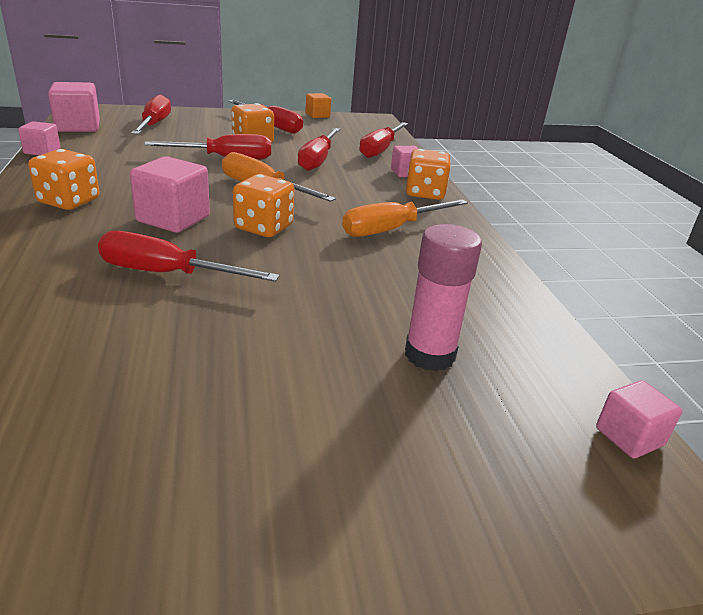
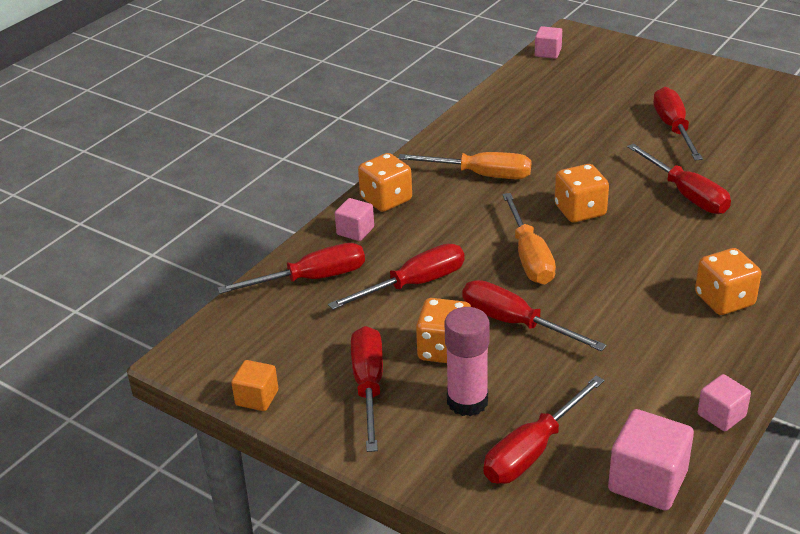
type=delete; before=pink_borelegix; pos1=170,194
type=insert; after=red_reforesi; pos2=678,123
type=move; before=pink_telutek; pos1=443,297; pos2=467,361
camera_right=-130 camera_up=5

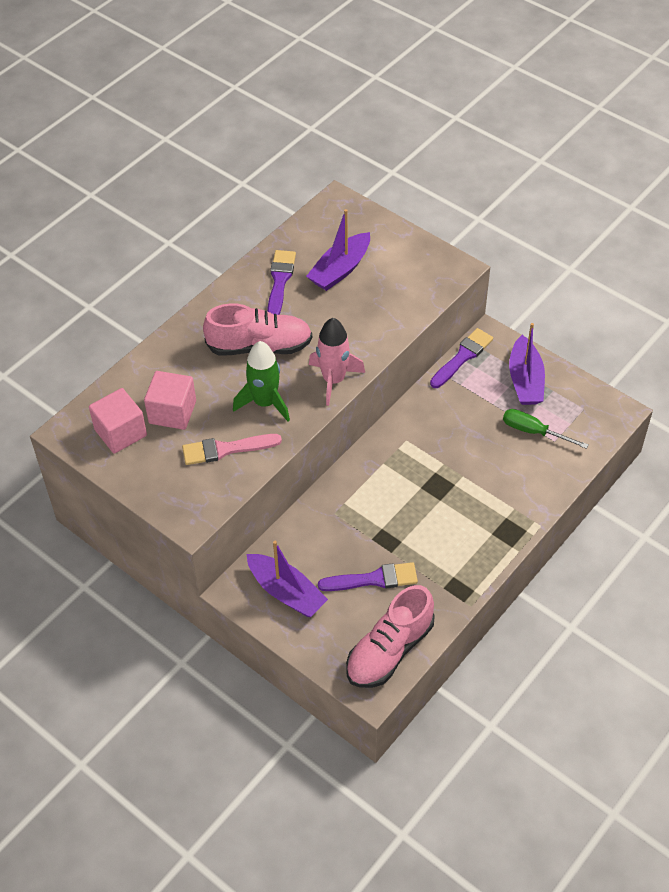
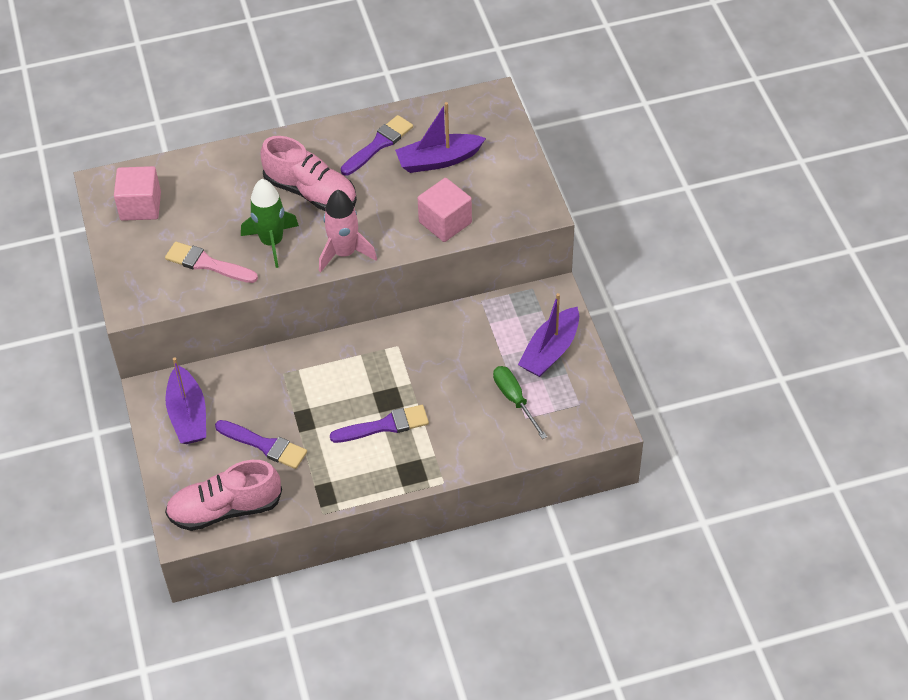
type=move; before=pink_borelegix; pos1=170,400; pos2=445,210
type=move; before=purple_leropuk; pos1=461,358; pos2=379,424
camera_right=35 camera_up=0

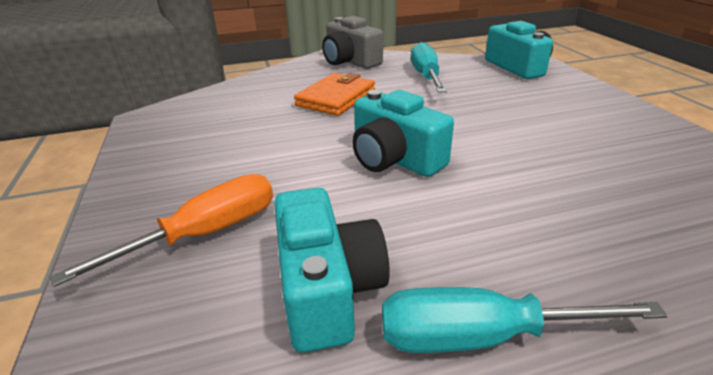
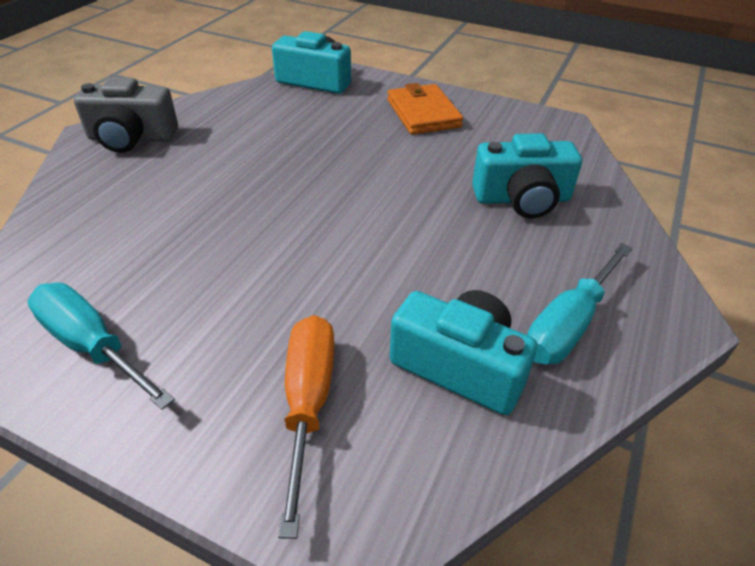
type=move; before=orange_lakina; pos1=334,94; pos2=425,109
type=move; before=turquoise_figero; pos1=403,133; pos2=527,175
type=move; before=turquoise_reforesi; pos1=429,67; pos2=101,346
camera_right=-50 camera_up=10

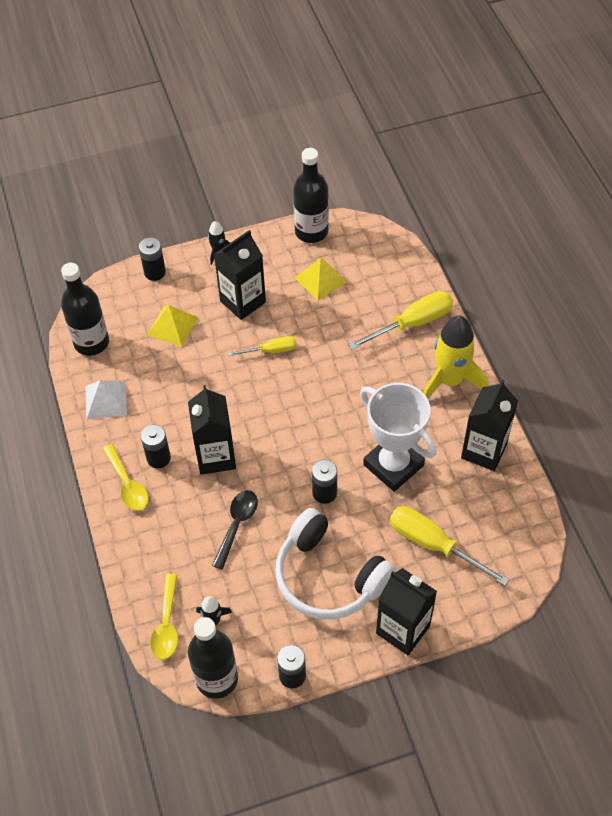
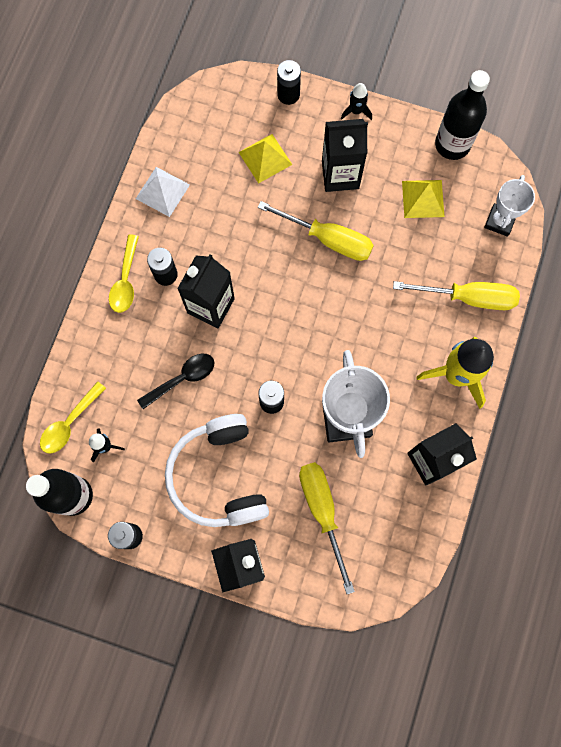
type=delete; before=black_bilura; pos1=85,309
type=insert; after=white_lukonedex; pos2=509,206
type=resize; before=yellow_reforesi; pos1=262,346; pos2=316,231; scale=1.71
camera_right=35 camera_up=20

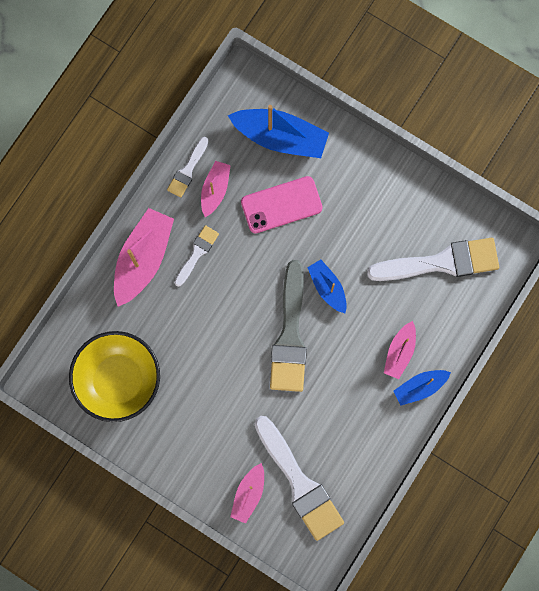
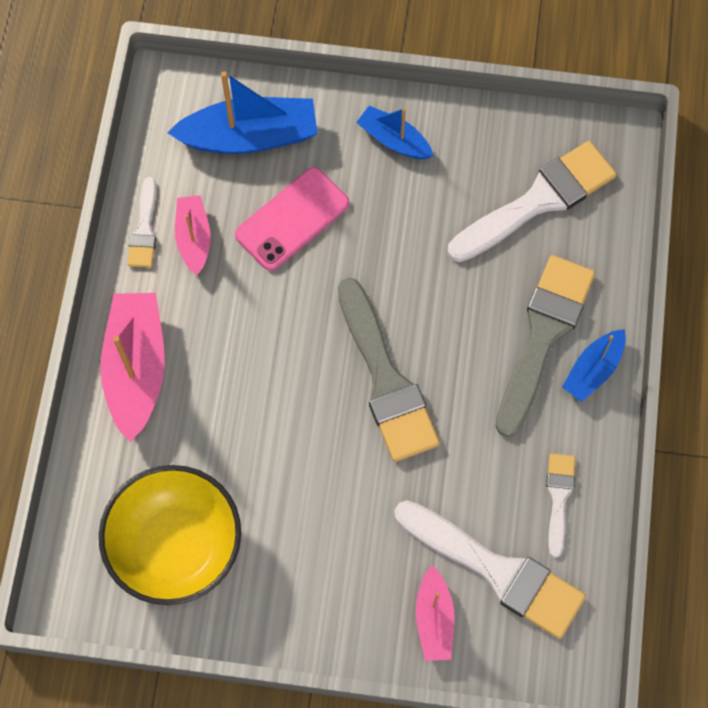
type=move; before=white_leropuk; pos1=196,256; pos2=560,505
type=move; before=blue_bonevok; pos1=327,286; pos2=394,132
type=replace; before=pink_bonevok; after=grey_leropuk; pos1=400,350; pos2=545,346
camera_right=-25 camera_up=-10

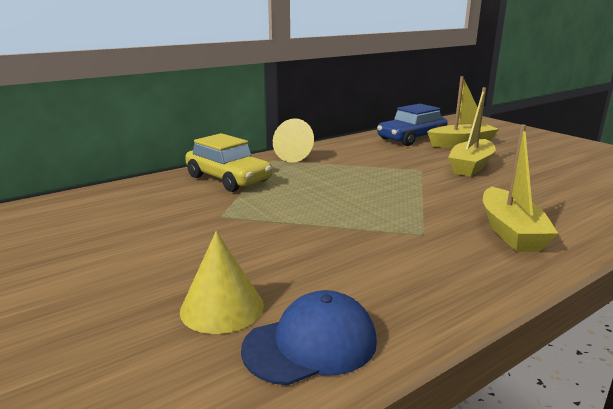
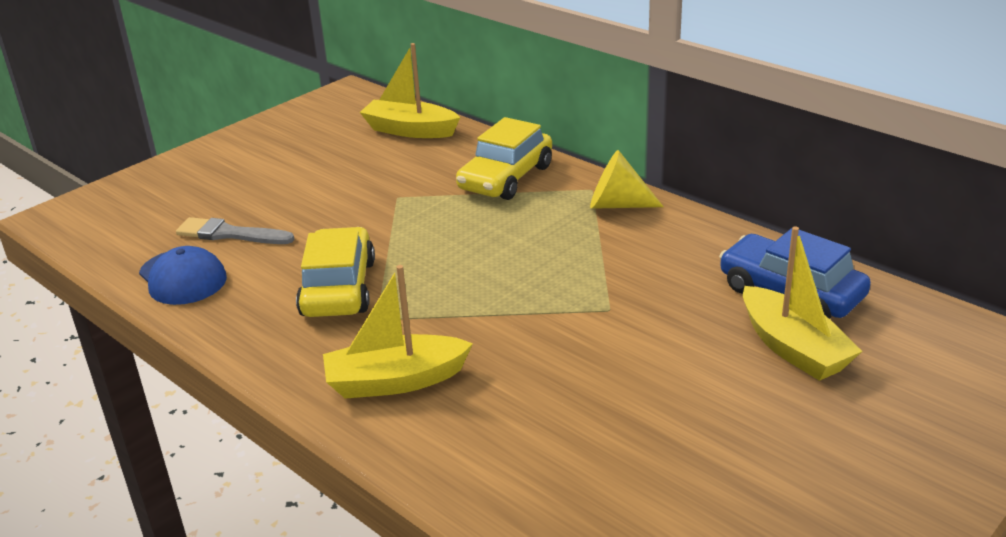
type=insert; after=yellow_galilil; pos2=335,272
type=move; before=yellow_bonevok; pos1=472,132; pos2=410,90
type=replace; before=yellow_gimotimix; after=grey_leropuk; pos1=222,282; pos2=235,230
camera_right=80 camera_up=10

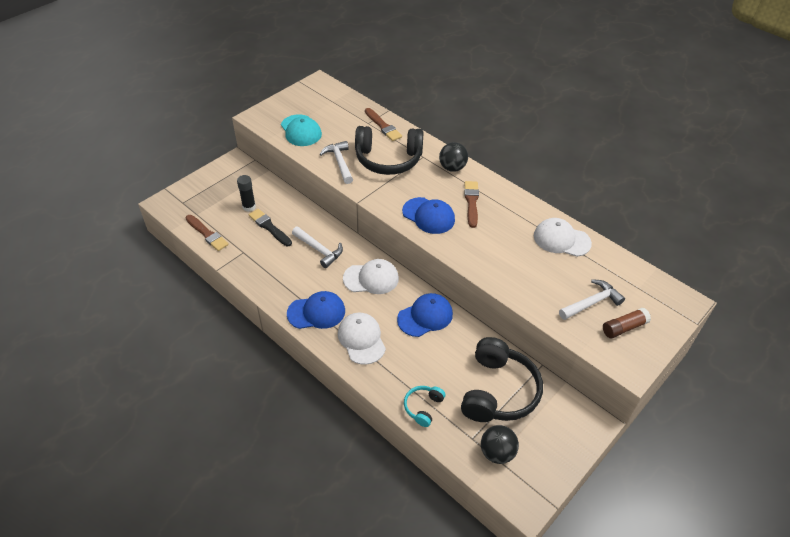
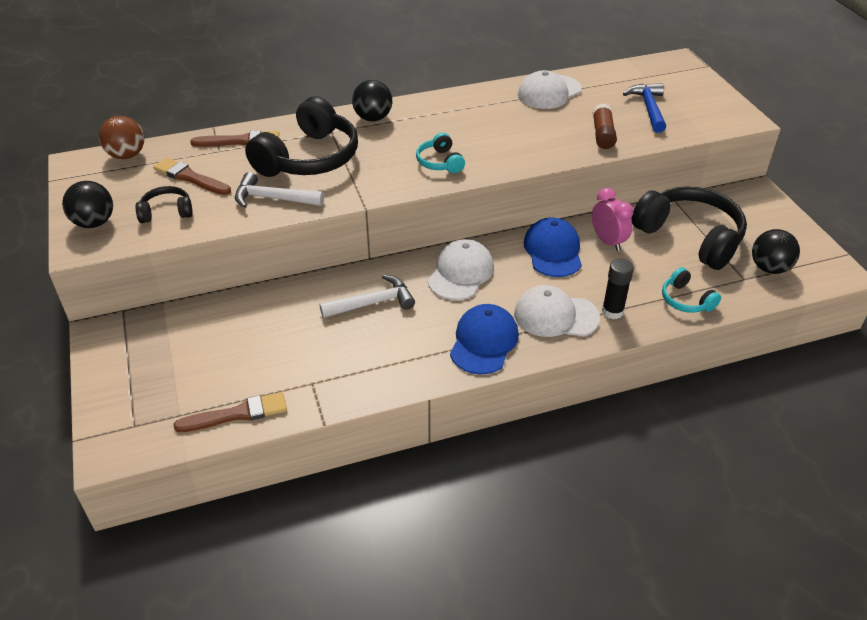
type=delete; before=black_leropuk; pos1=270,227
type=insert; after=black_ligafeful; pos2=87,204
type=insert; after=brown_ligafeful; pos2=121,137
type=insert; after=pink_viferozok; pos2=613,219
type=move; before=black_telutek; pos1=246,193; pos2=618,289
type=move; before=brown_leropuk; pos1=471,204; pos2=192,176
type=move; before=brown_telutek; pos1=627,323; pos2=605,126
type=replace; before=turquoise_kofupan; after=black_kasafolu; pos1=301,130; pos2=164,204
type=replace; before=blue_kofupan; after=turquoise_kasafolu; pos1=428,215; pos2=440,153
type=recolor; before=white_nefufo; after=blue_nefufo; pos1=592,299; pos2=644,108
camera_right=-60 camera_up=-5

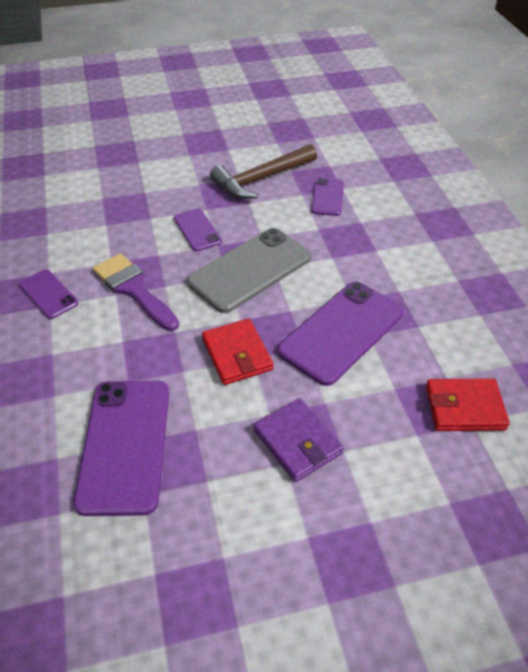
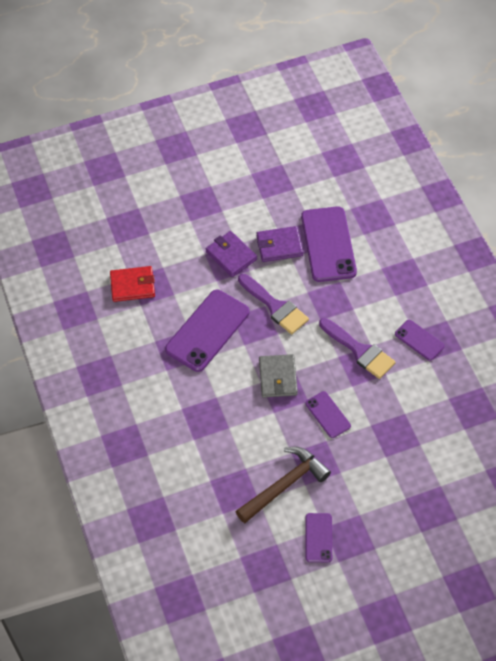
type=insert; after=purple_lakina; pos2=280,244
type=move; before=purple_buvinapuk; pos1=328,197; pos2=318,537
type=replace; before=grey_buvinapuk; after=grey_lakina; pos1=249,270; pos2=278,376
type=replace; before=red_lakina; after=purple_leropuk; pos1=237,352; pos2=273,304
camera_right=175 camera_up=10

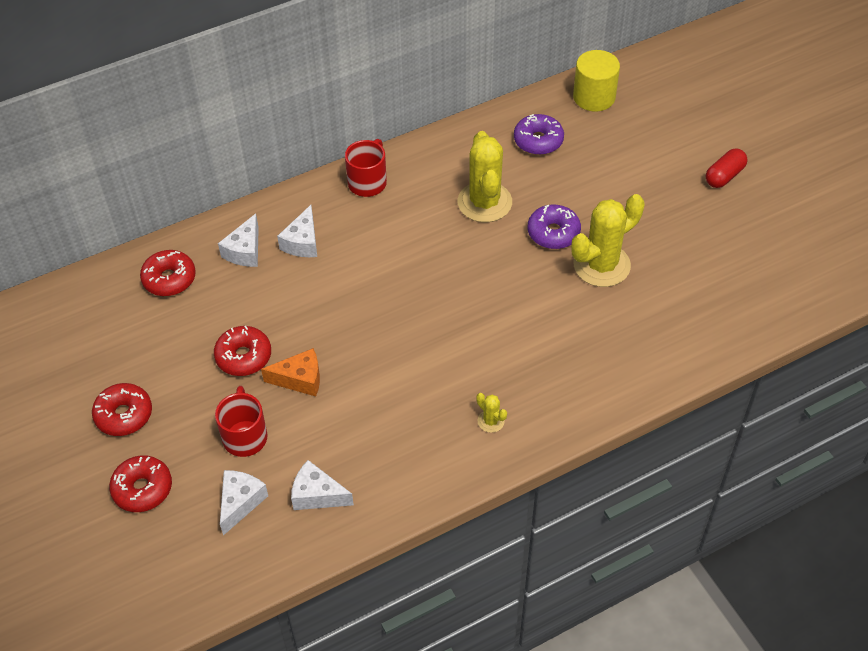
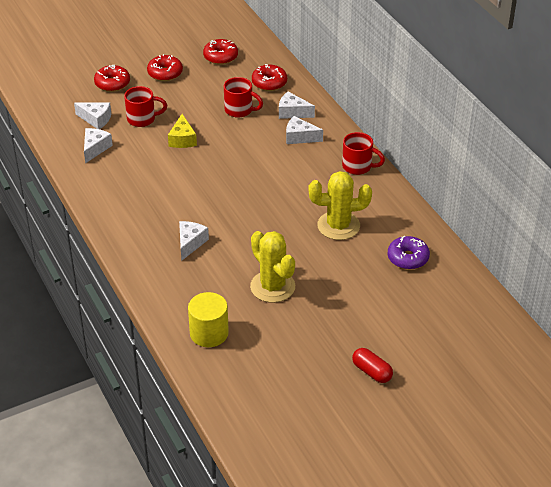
type=delete; before=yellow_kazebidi; pos1=491,413
type=delete; before=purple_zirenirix; pos1=554,227
type=insert; after=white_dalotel; pos2=194,240
type=insert; after=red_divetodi; pos2=243,97
type=move; before=red_zirenirix; pos1=242,351; pos2=220,52
type=move; before=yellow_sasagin; pos1=596,81; pos2=208,319
type=recolor; before=orange_dalotel; after=yellow_dalotel; pos1=290,372; pos2=182,131
camera_right=90 camera_up=-10

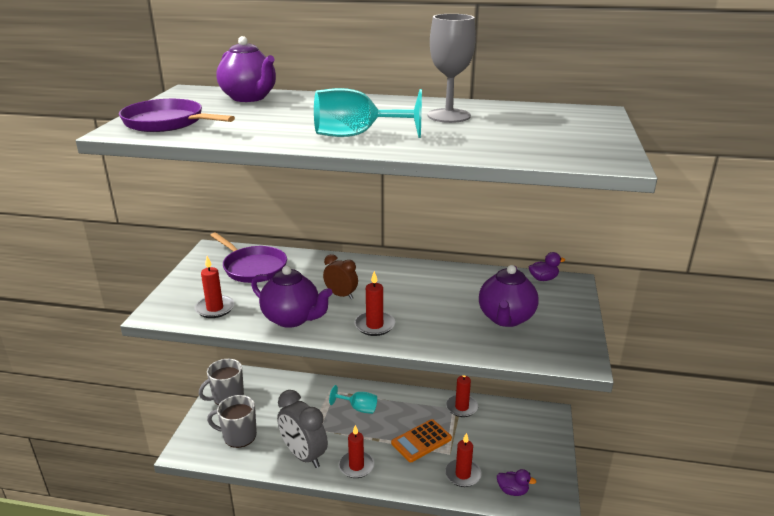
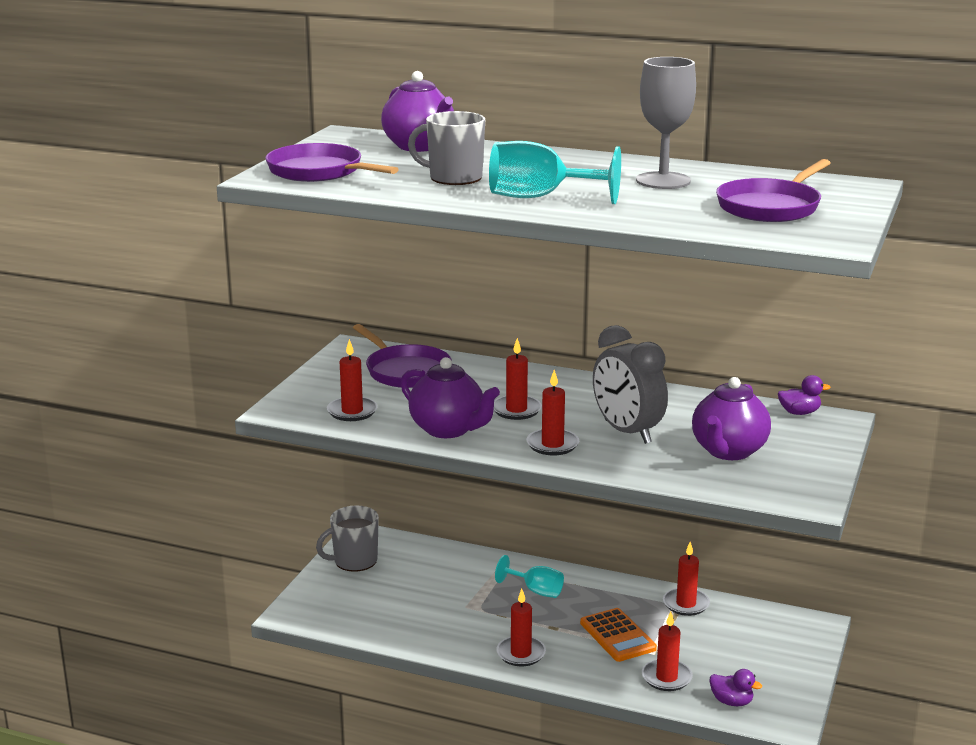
type=insert; after=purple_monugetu; pos2=773,190
type=move; before=grey_divetodi; pos1=232,421; pos2=446,148
type=move; before=grey_viferozok; pos1=302,429; pos2=630,384
type=replace; before=brown_viferozok; after=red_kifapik; pos1=340,276; pos2=518,379
type=rotate; before=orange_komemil; pos1=421,440; pos2=618,635; turn=-90
camera_right=10 camera_up=-5

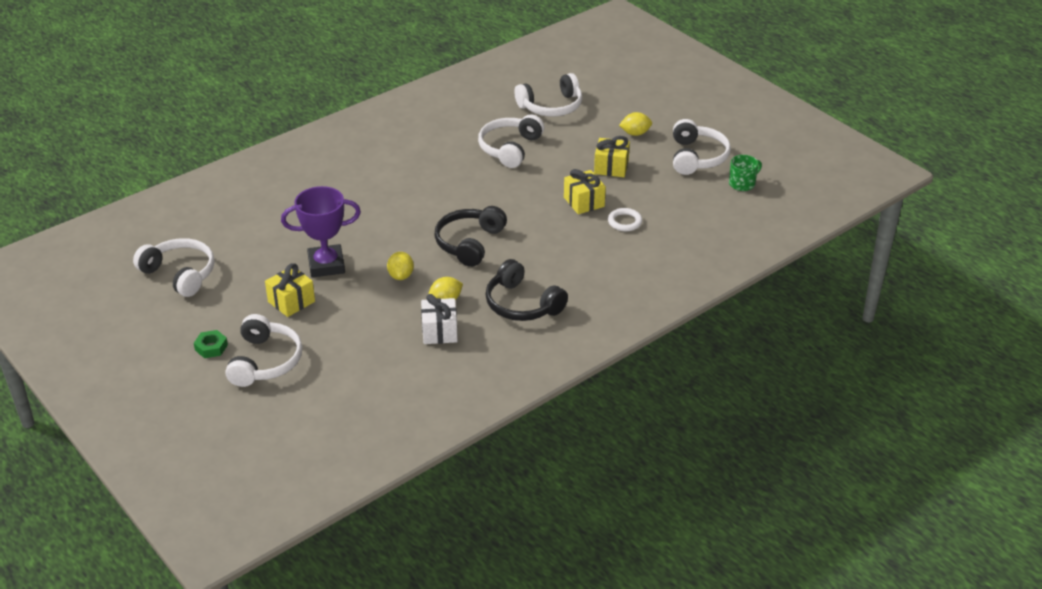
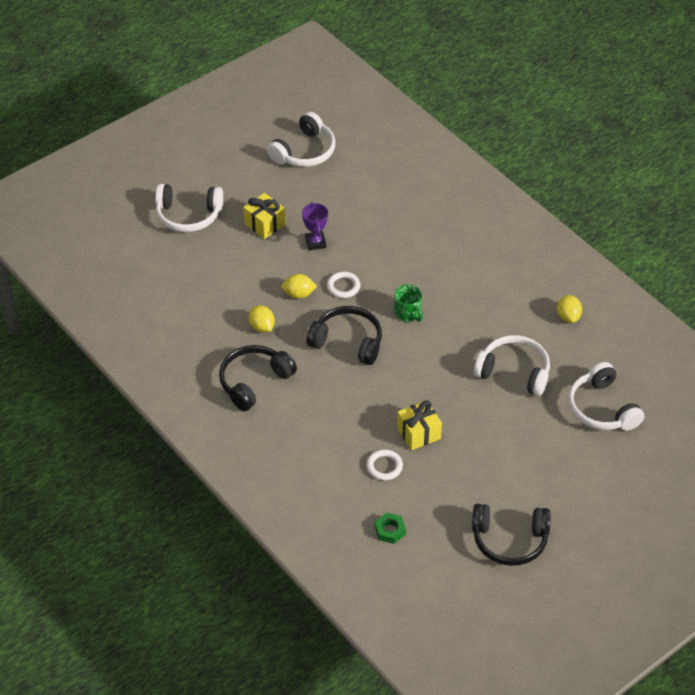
type=delete; before=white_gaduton; pos1=439,319
type=delete; before=yellow_gaduton; pos1=612,156
type=insert; after=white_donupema; pos2=343,285
type=move; before=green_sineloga; pos1=211,344; pos2=390,528
type=move; before=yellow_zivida; pos1=635,124; pos2=569,309
type=move; before=green_divetodi; pos1=745,173; pos2=408,303
type=recolor; before=white_kasafolu; after=black_kasafolu; pos1=702,147; pos2=511,535
type=resize; before=purple_lukonedex; pos1=321,231; pos2=315,226; scale=0.59
camera_right=90 camera_up=10

